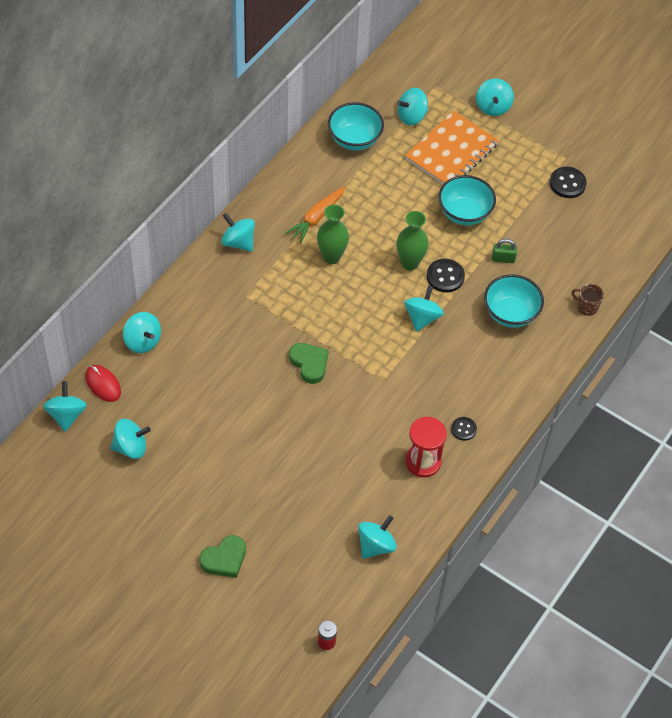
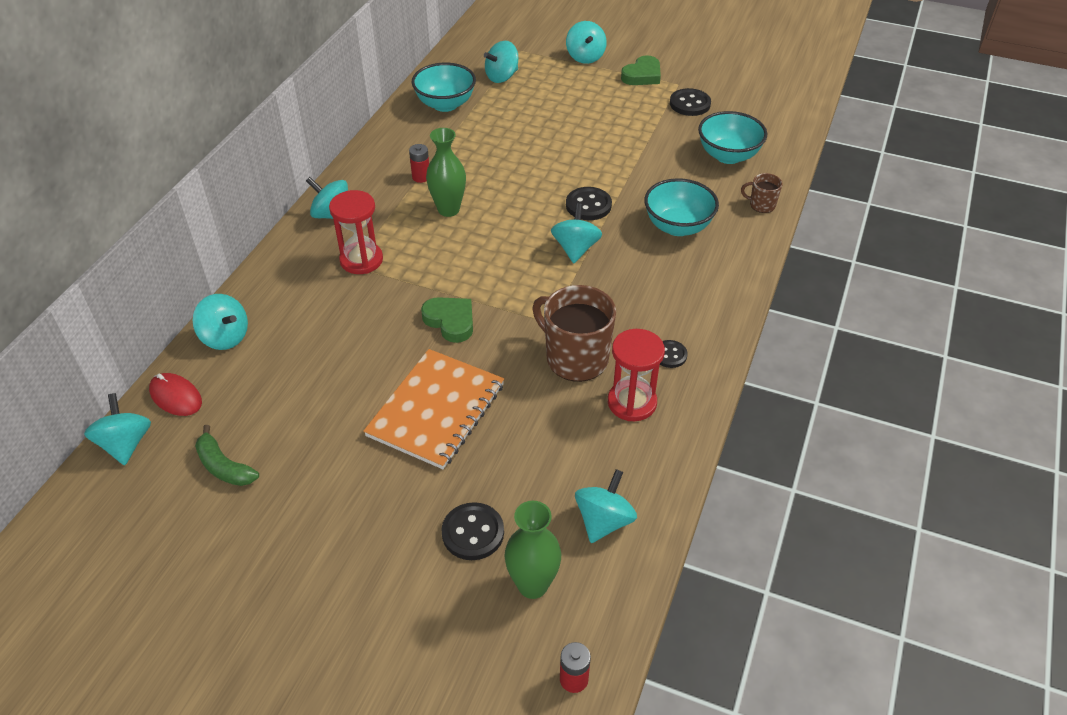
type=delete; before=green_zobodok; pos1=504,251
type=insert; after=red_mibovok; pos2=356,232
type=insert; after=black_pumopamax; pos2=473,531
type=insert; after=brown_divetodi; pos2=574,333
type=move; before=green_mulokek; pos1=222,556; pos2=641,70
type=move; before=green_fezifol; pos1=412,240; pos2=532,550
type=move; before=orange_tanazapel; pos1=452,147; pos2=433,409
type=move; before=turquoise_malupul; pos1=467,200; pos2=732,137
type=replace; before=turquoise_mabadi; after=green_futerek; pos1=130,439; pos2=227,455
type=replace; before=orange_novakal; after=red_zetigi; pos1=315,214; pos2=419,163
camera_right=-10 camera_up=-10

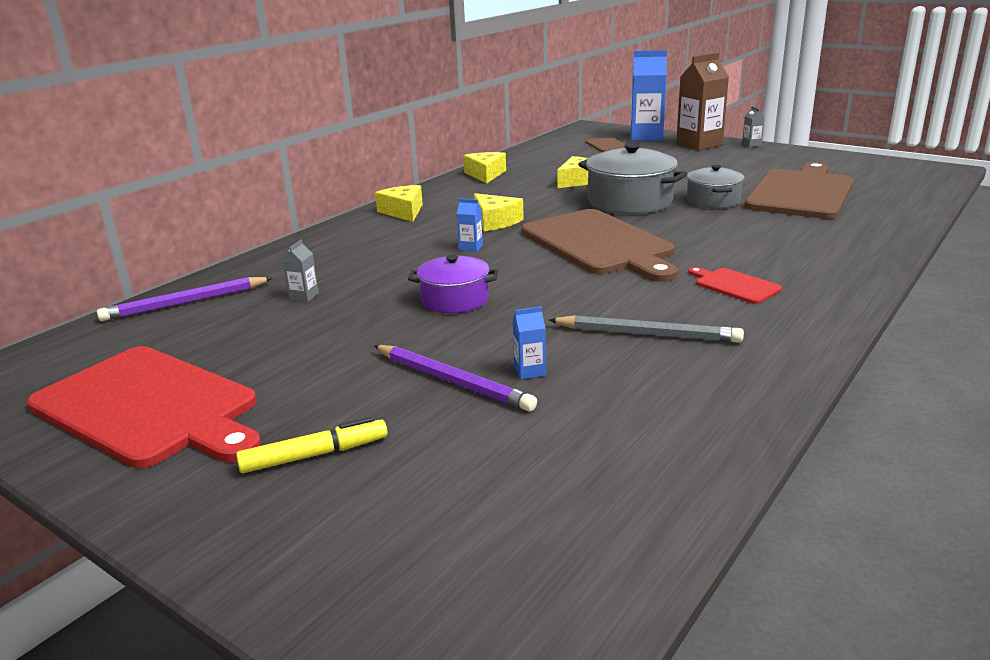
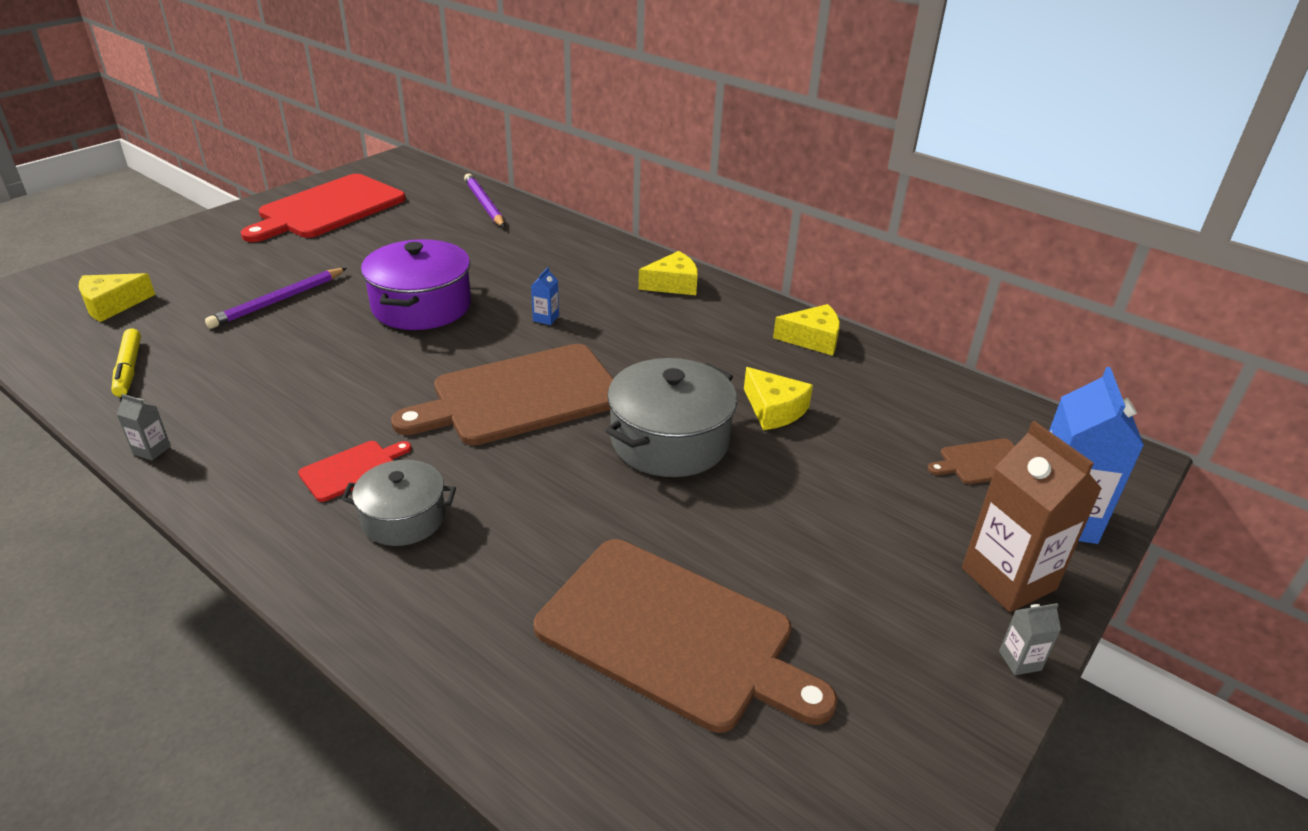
type=delete; before=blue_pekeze; pos1=529,343
type=delete; before=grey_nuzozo; pos1=646,329
type=move; before=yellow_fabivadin; pos1=312,444; pos2=126,363
type=move; before=grey_pekeze; pos1=301,271; pos2=144,427
type=move; before=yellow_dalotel; pos1=499,212; pos2=117,297
type=move; before=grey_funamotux; pos1=715,187; pos2=398,503
type=resize; before=purple_funamotux; pos1=453,284; pos2=416,284; scale=1.62
camera_right=90 camera_up=10

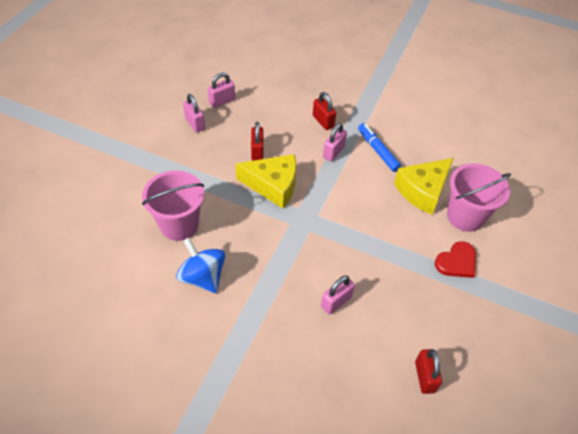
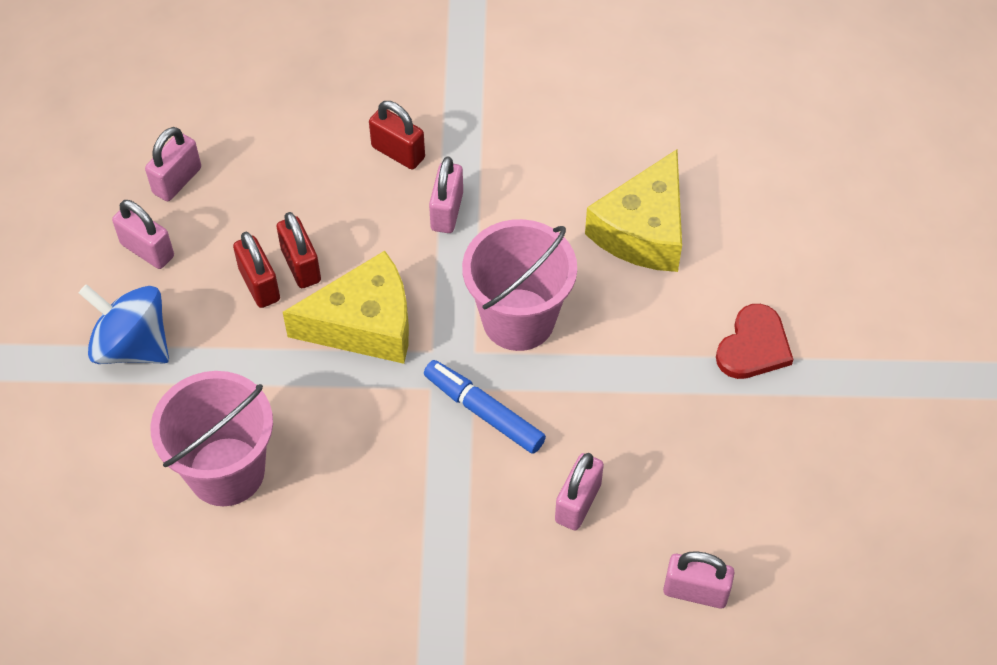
type=insert; after=pink_zobodok; pos2=699,580
type=move; before=blue_mabadi; pos1=200,265; pos2=124,324
type=move; before=blue_fabivadin; pos1=379,147; pos2=485,407
type=move; before=red_zobodok; pos1=428,371; pos2=256,270
type=move; before=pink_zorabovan; pos1=479,198; pos2=519,285
camera_right=-20 camera_up=5

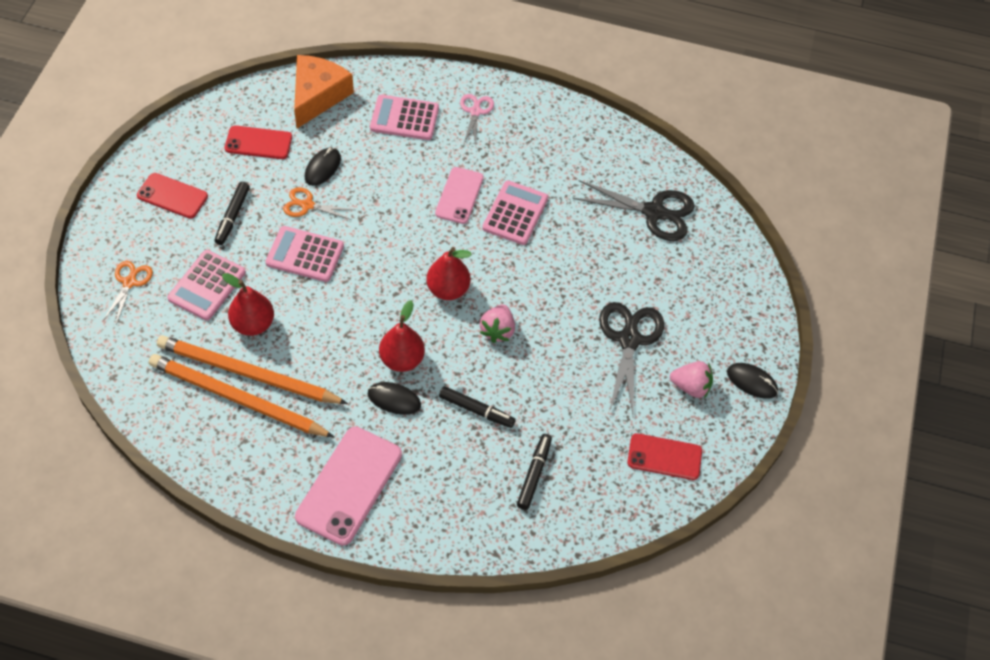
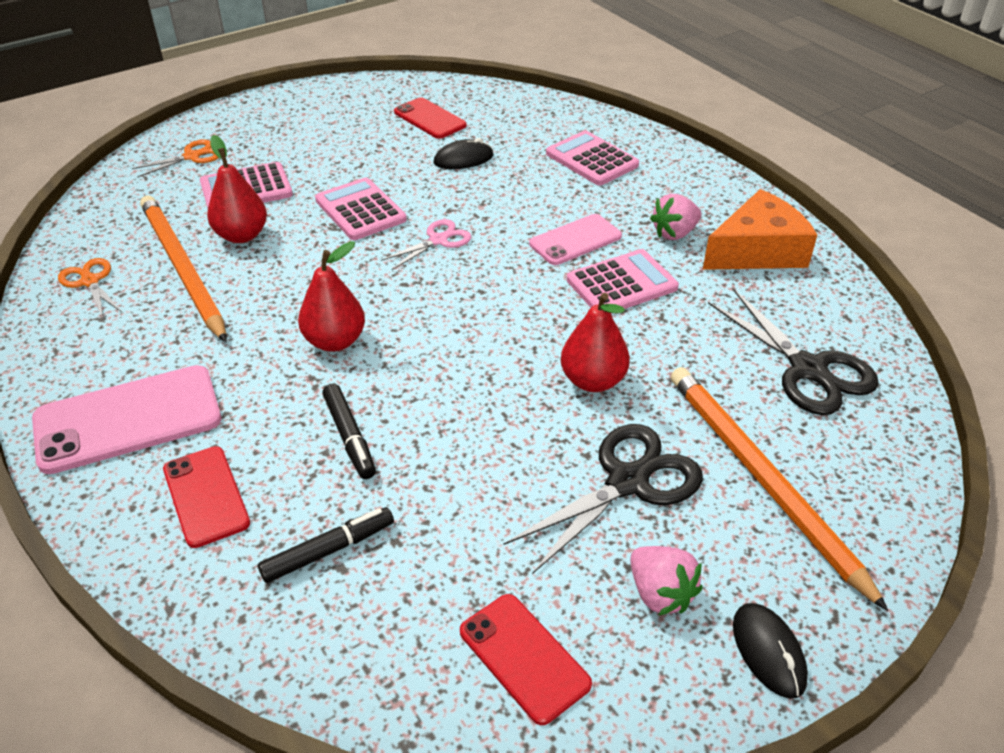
type=delete; before=black_fabivadin; pos1=232,213
type=delete; before=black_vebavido; pos1=394,398
type=move; before=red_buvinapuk; pos1=172,196; pos2=206,497
type=move; before=orange_nuzozo; pos1=241,395; pos2=779,489
type=move; before=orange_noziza; pos1=318,203; pos2=90,287
type=move; before=orange_dalotel; pos1=324,91; pos2=760,229
type=move; before=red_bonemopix; pos1=449,273; pos2=595,342
type=move; before=pink_noziza; pos1=477,120; pos2=426,244
type=move; before=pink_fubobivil; pos1=497,324; pos2=675,217
camera_right=45 camera_up=-15

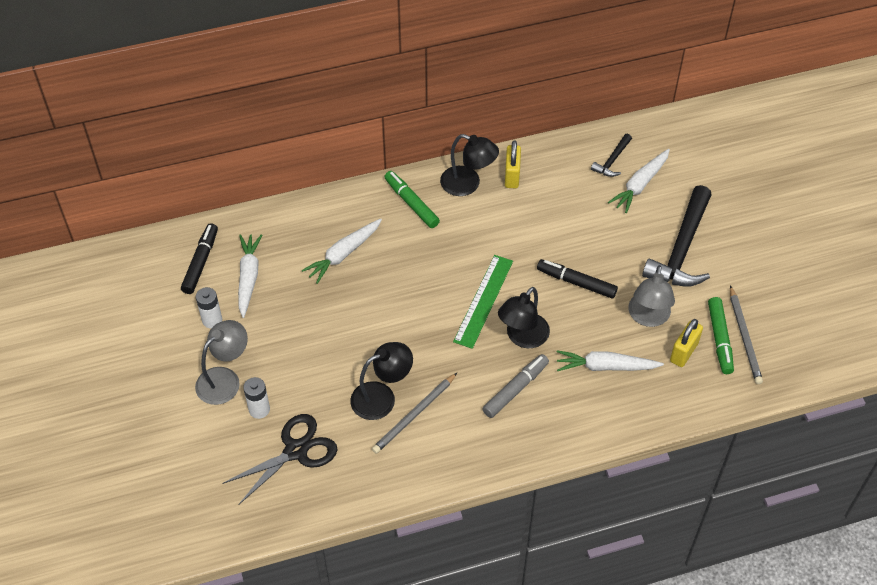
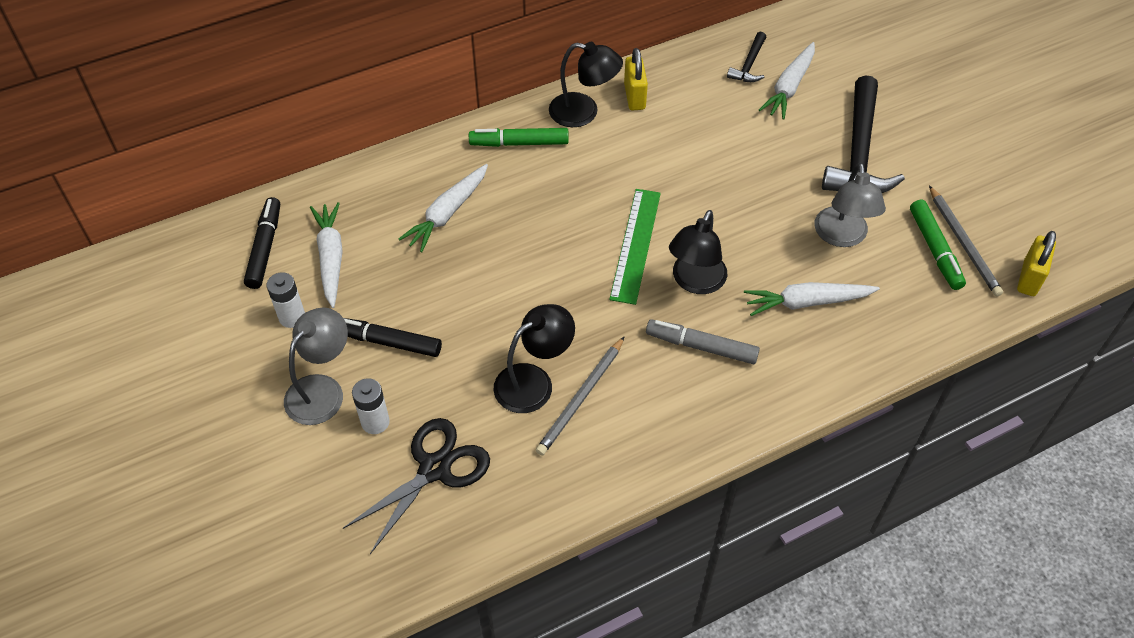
type=move; before=black_fabivadin; pos1=577,279; pos2=393,337
type=move; before=yellow_zobodok; pos1=686,343; pos2=1036,263
type=rotate; before=green_fabivadin; pos1=412,199; pos2=519,137; turn=-45
type=rotate; before=grey_fabivadin; pos1=515,386; pos2=703,341; turn=-105
camera_right=-10 camera_up=0

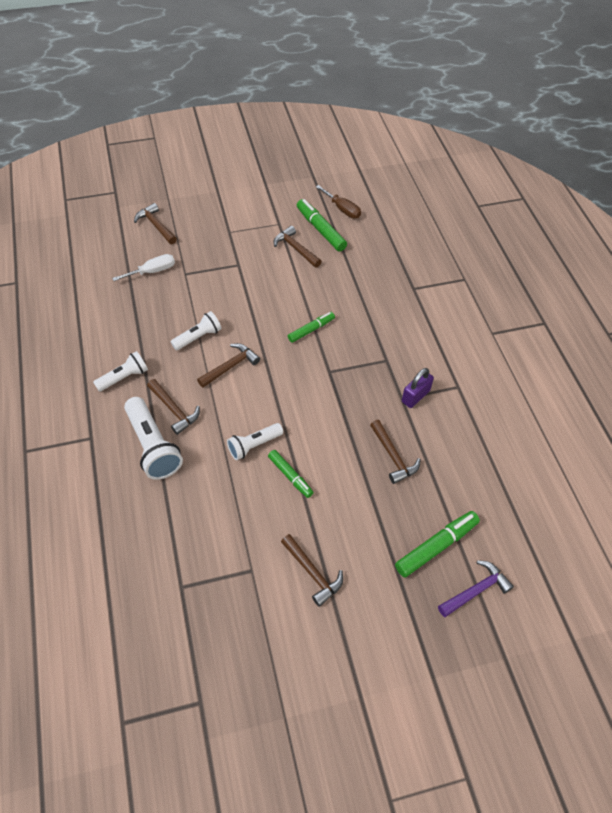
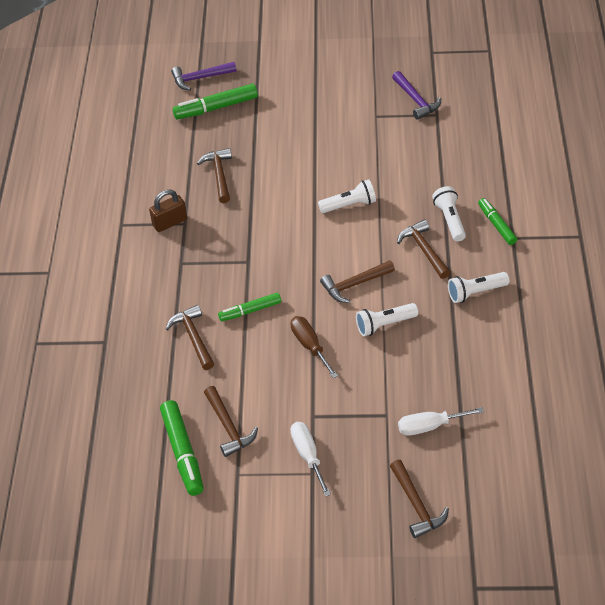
type=insert; after=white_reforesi; pos2=310,459
type=insert; after=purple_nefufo; pos2=416,95
type=move; before=green_fabivadin; pos1=291,474; pos2=497,221
type=move; before=brown_nefufo; pos1=312,570; pos2=190,337
type=move; before=brown_reforesi; pos1=338,202; pos2=314,347
type=recolor; before=purple_zobodok; after=brown_zobodok; pos1=418,388; pos2=168,210
type=resize; before=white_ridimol; pos1=153,438; pos2=449,214; scale=0.62
camera_right=-160 camera_up=-5

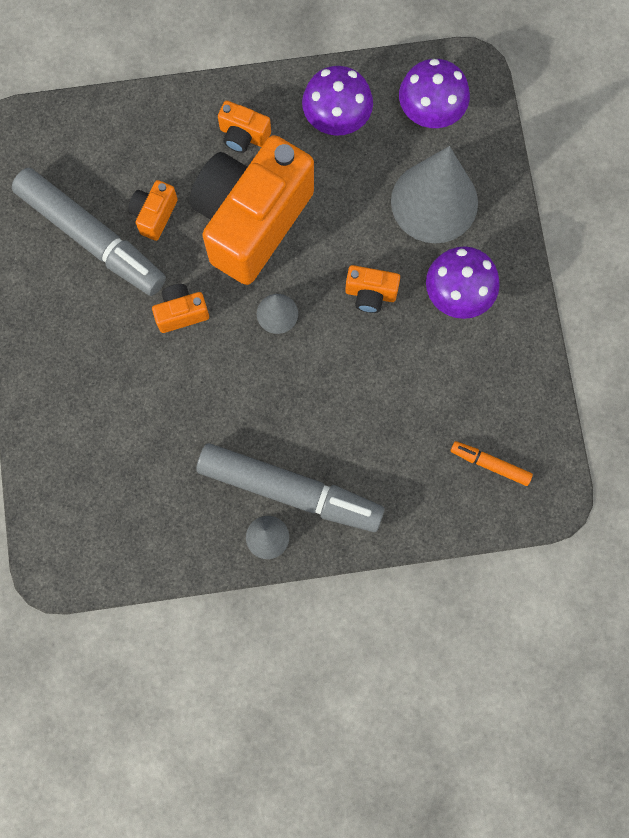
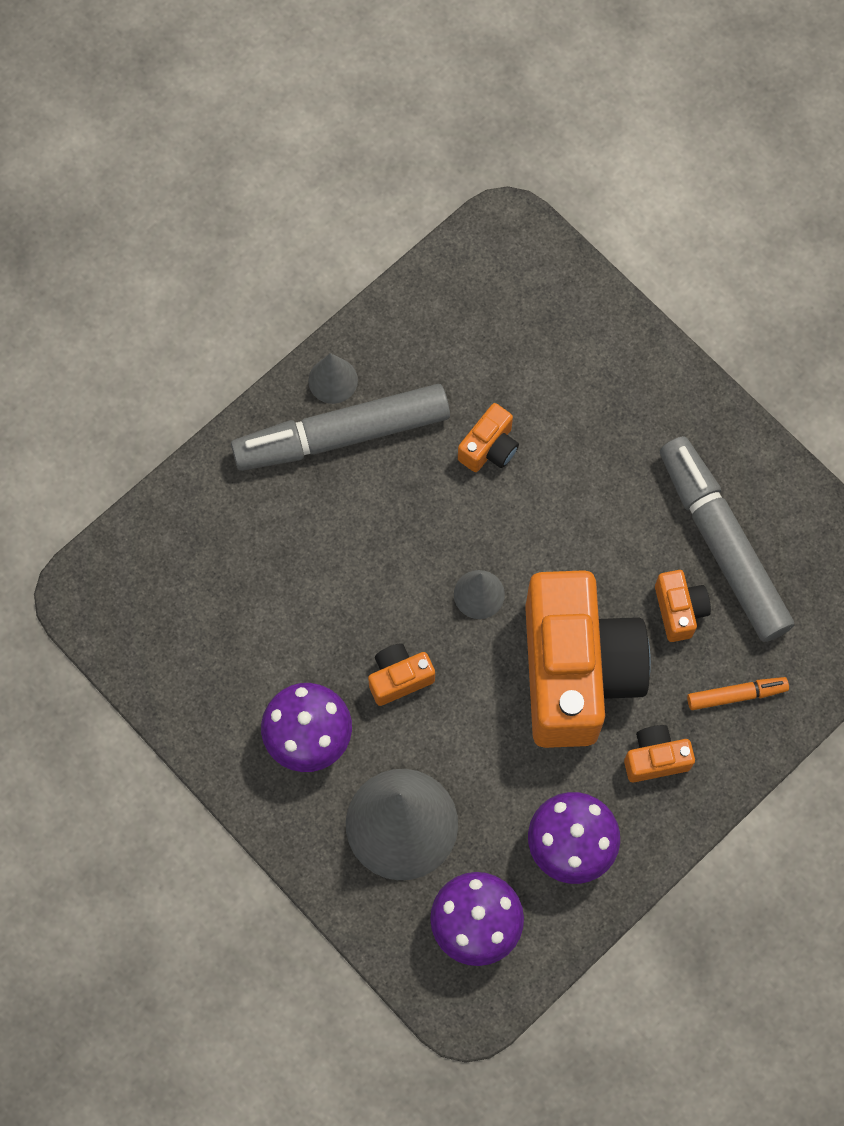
type=move; before=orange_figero; pos1=180,308; pos2=488,437
type=move; before=orange_fabivadin; pos1=492,463; pos2=738,693
type=rotate; before=grey_fabivadin; pos1=89,232; pos2=727,539; turn=60
camera_right=145 camera_up=-5

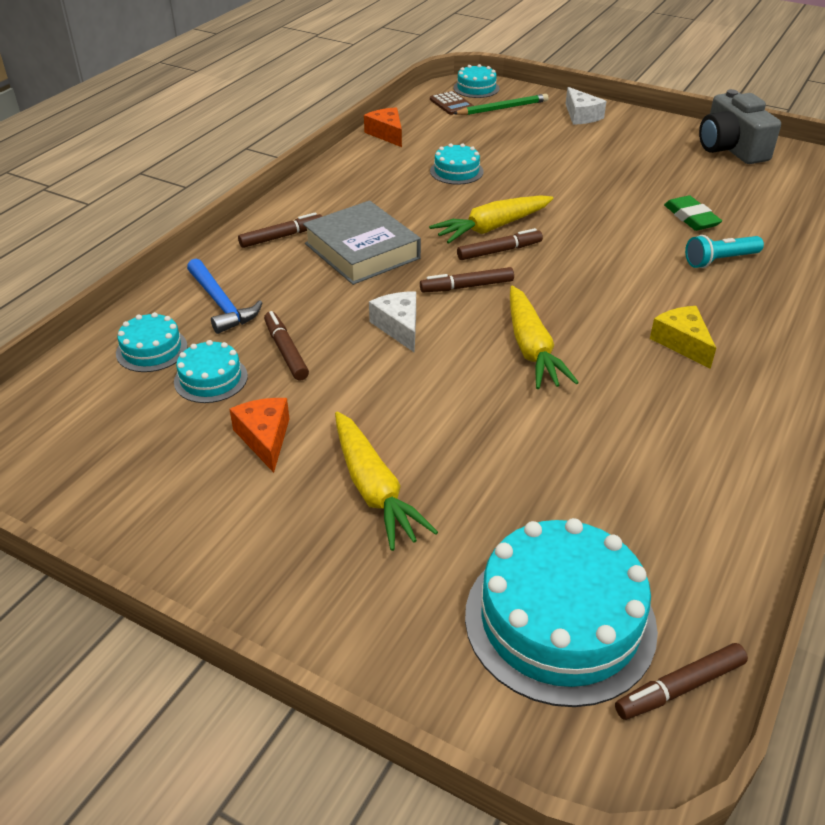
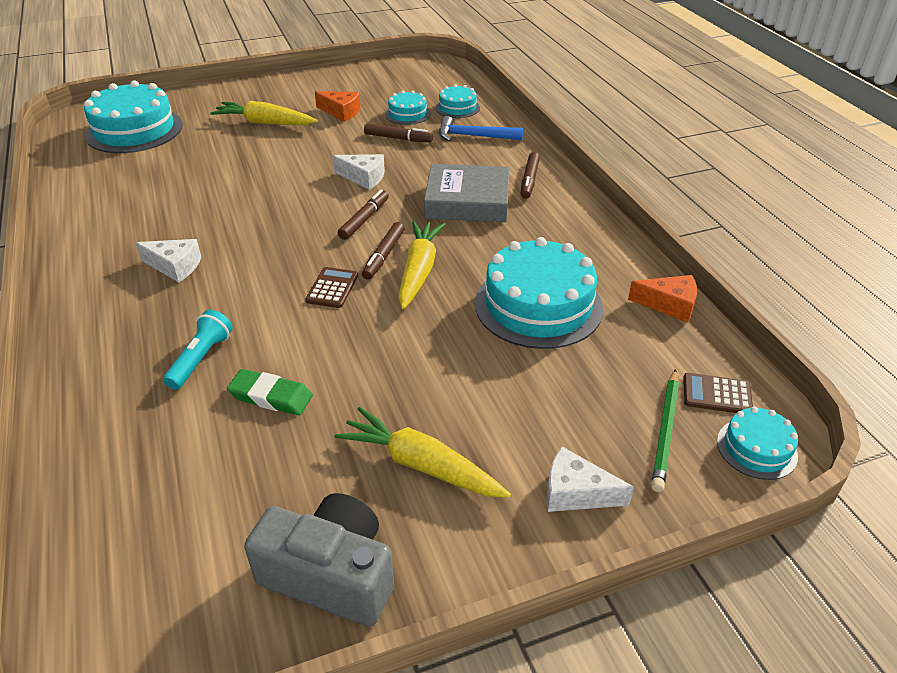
type=delete; before=brown_fabivadin; pos1=681,681
type=insert; after=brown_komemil; pos2=331,287
type=move; before=yellow_novakal; pos1=544,337; pos2=422,452
type=recolor; before=yellow_dalotel; after=white_dalotel; pos1=683,337; pos2=168,261
type=resize; before=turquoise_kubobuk; pos1=457,164; pos2=539,293; scale=2.0
camera_right=130 camera_up=0

